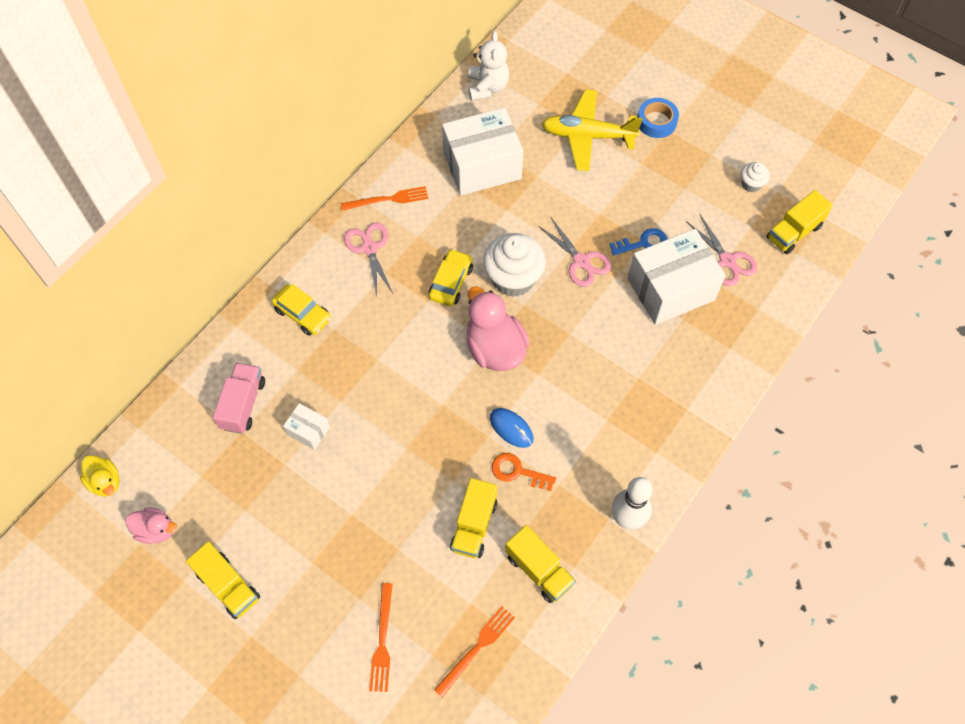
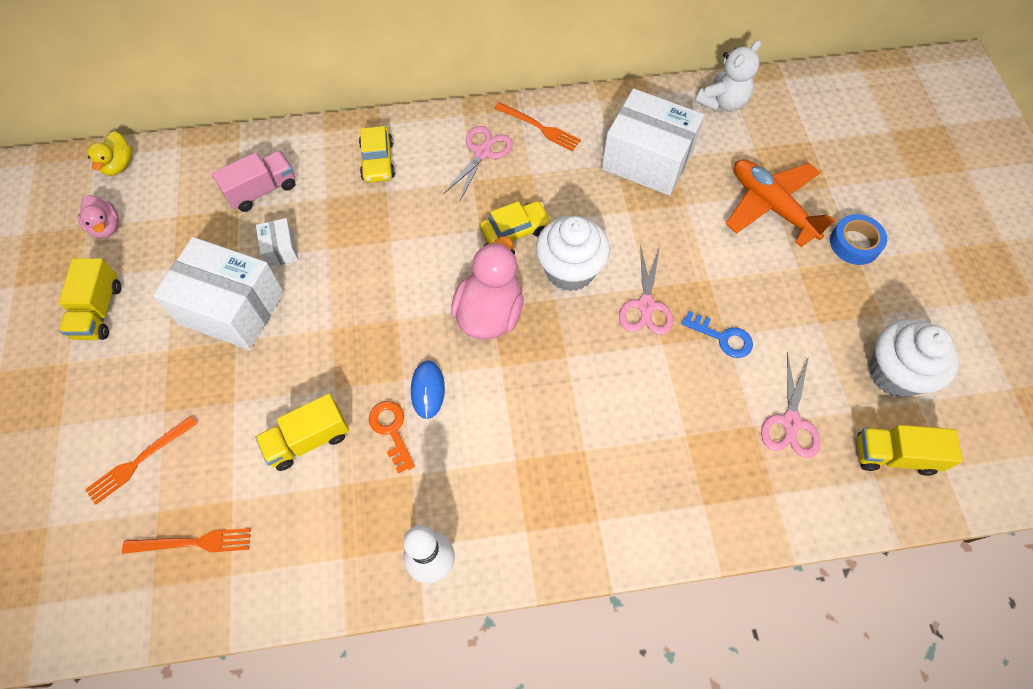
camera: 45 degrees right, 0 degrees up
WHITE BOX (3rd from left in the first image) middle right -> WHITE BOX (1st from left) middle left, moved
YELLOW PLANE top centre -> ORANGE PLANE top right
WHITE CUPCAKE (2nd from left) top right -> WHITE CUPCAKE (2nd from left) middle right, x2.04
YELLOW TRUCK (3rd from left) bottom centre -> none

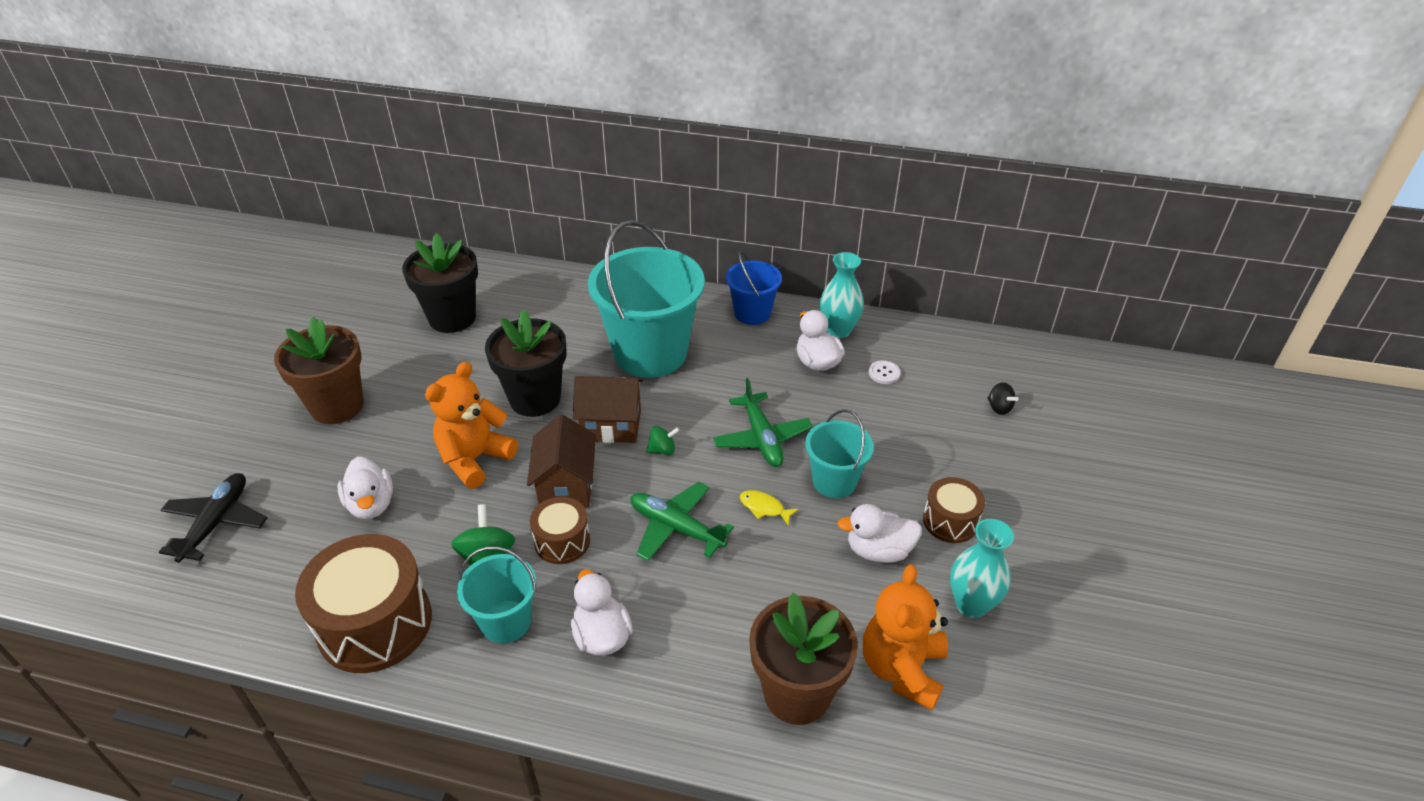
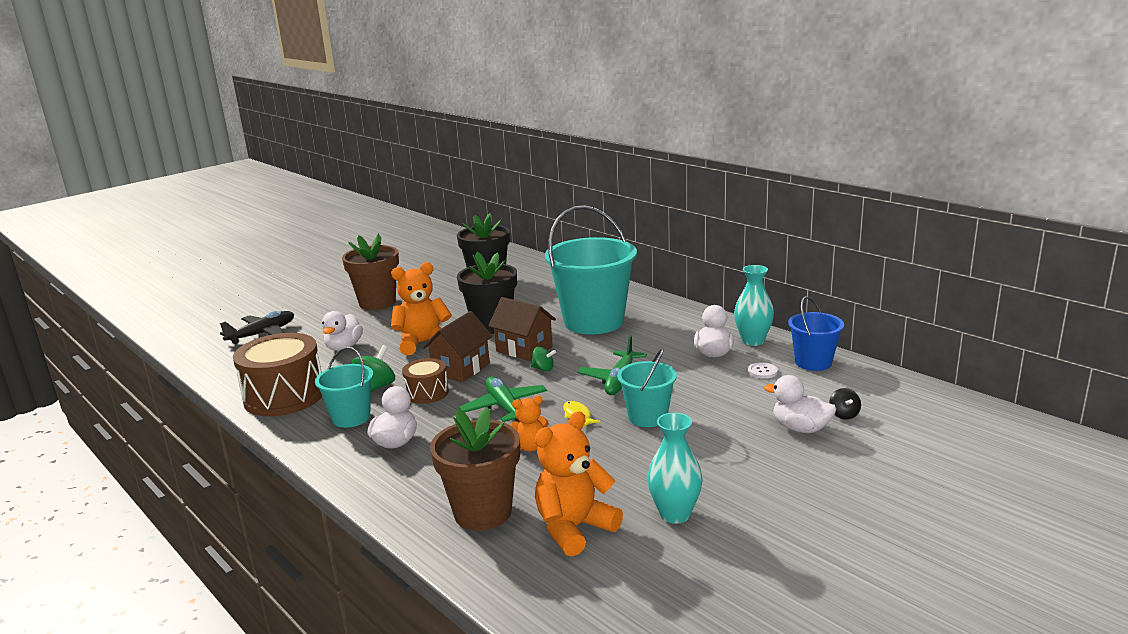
camera: 35 degrees right, 20 degrees down
none -> ORANGE TEDDY BEAR (2nd from left) bottom centre
WHITE DUCK (4th from left) centre -> WHITE DUCK (4th from left) middle right, moved
BLUE BUCKET centre -> BLUE BUCKET middle right, moved
BROWN DRUM (3rd from left) middle right -> none

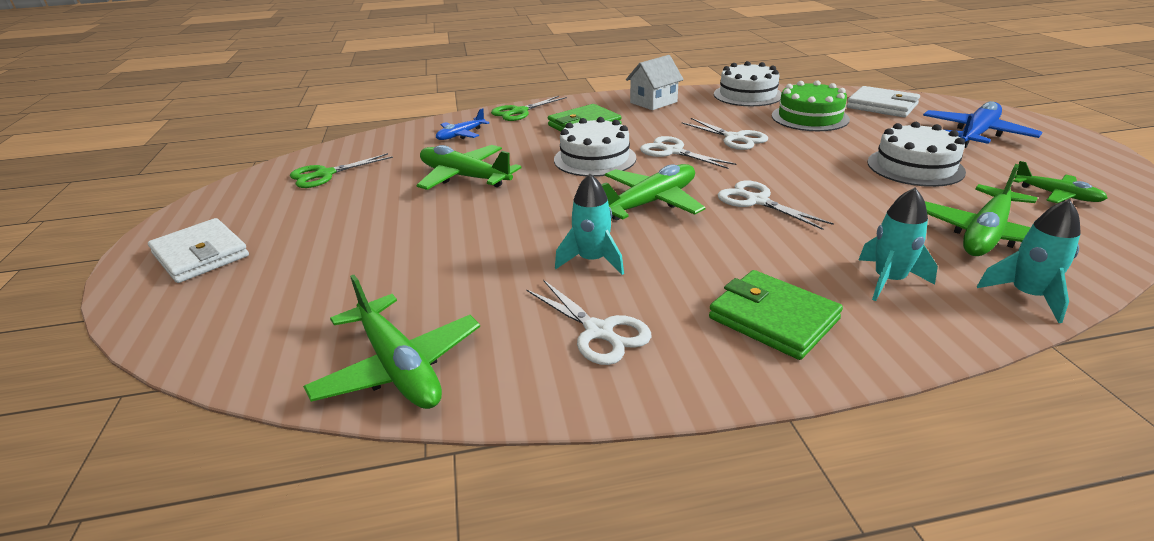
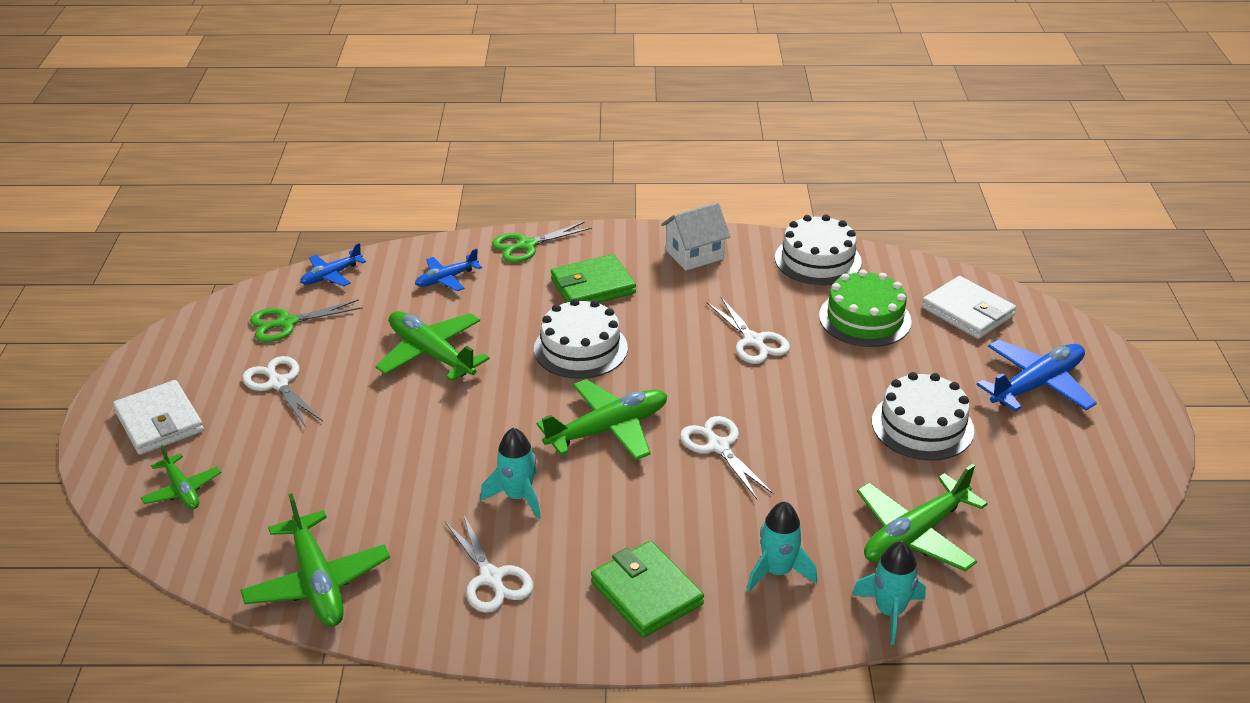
camera: 10 degrees right, 5 degrees up
GREEN PLANE (5th from left in the first image) middle right -> GREEN PLANE (1st from left) bottom left, moved
WHITE SCISSORS (2nd from left in the first image) top centre -> WHITE SCISSORS (1st from left) middle left, moved
none -> BLUE PLANE (1st from left) middle left

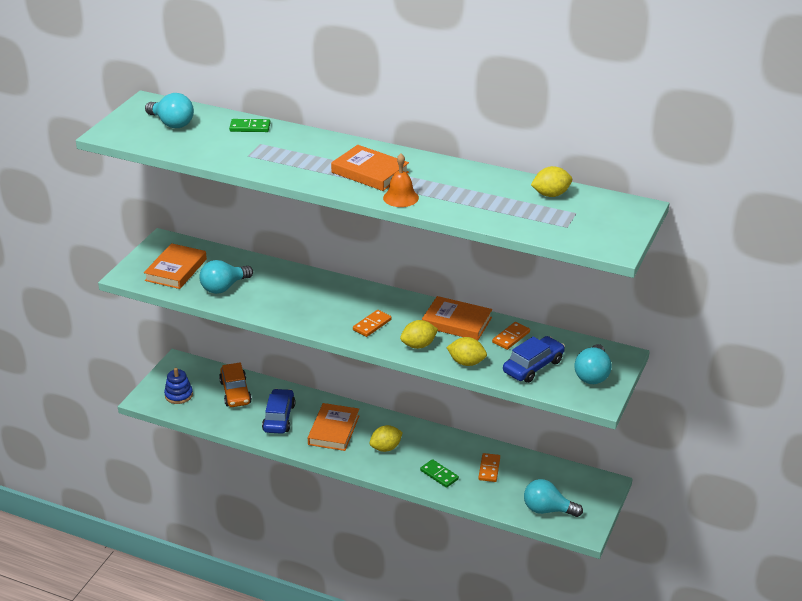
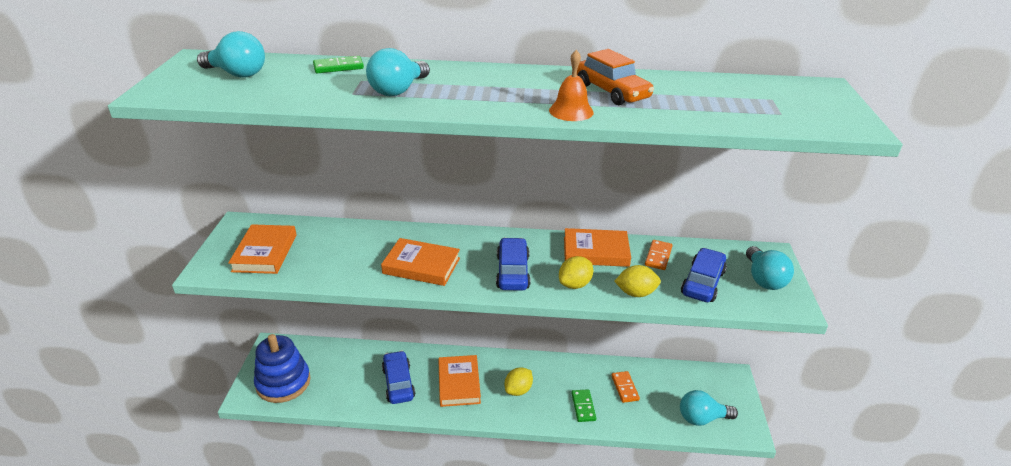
camera: 20 degrees left, 0 degrees up
BLUE STACKING TOY middle left -> BLUE STACKING TOY bottom left, x1.78
TURQUOISE LIGHT BULB (2nd from left) middle left -> TURQUOISE LIGHT BULB (2nd from left) top centre, moved
ORANGE BOOK (3rd from left in the first image) top centre -> ORANGE BOOK (2nd from left) centre, moved
ORANGE DOMINO (1st from left) centre -> BLUE CAR (2nd from left) centre
GREEN DOMINO (2nd from left) bottom centre, 60 degrees clockwise
ORANGE CAR middle left -> ORANGE CAR top centre, moved
YELLOW LEMON (4th from left) top right -> none

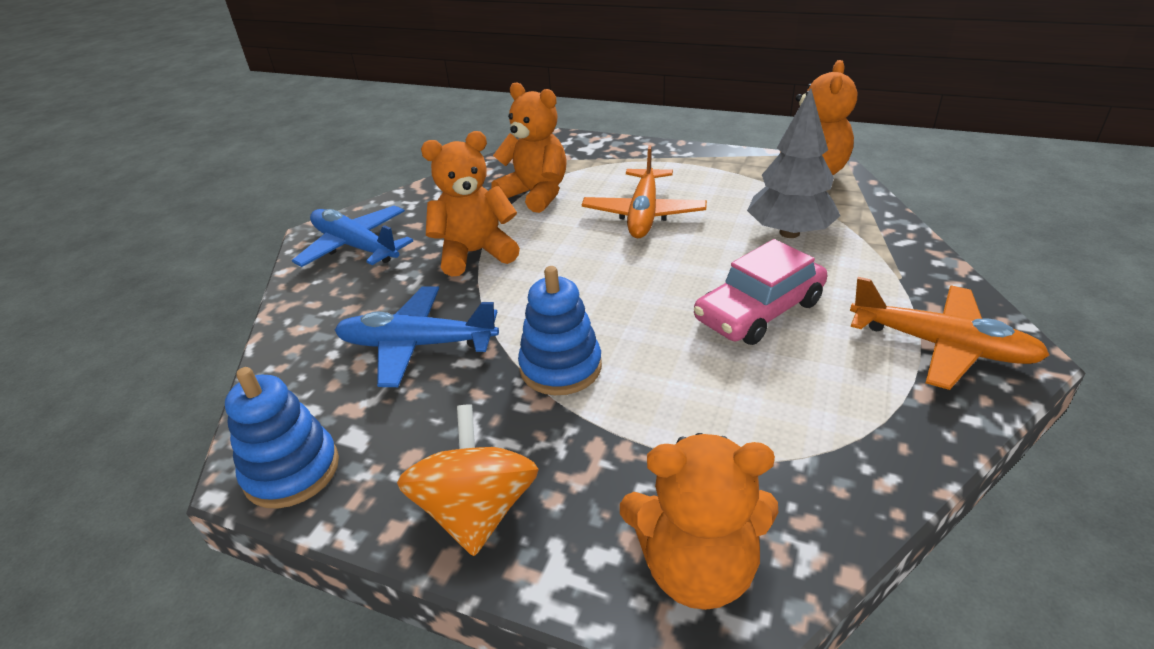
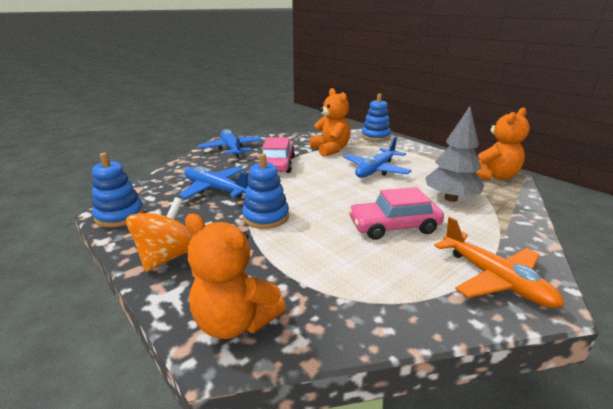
camera: 25 degrees right, 10 degrees down
ORANGE TEDDY BEAR (1st from left) top centre -> PINK CAR (1st from left) centre
ORANGE PLANE (1st from left) top centre -> BLUE PLANE (3rd from left) centre
none -> BLUE STACKING TOY (3rd from left) top centre

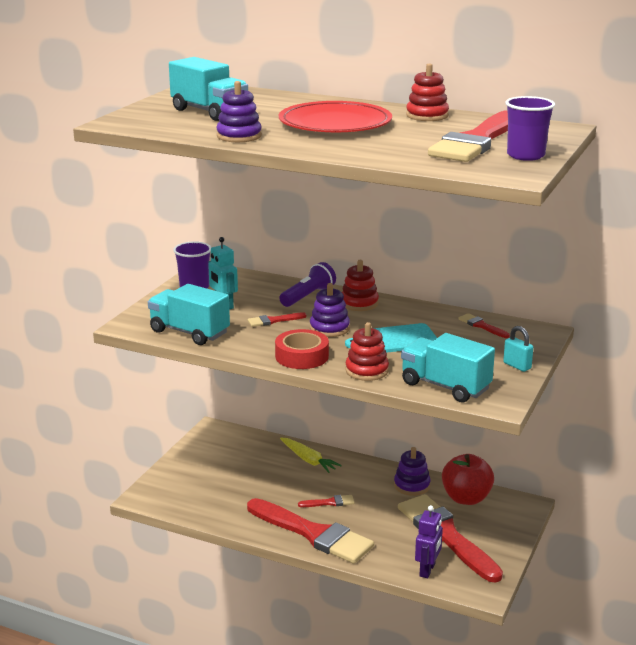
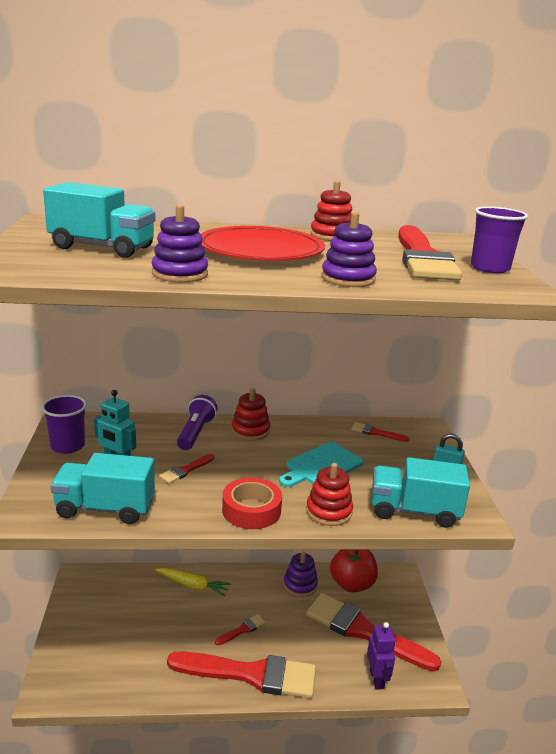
camera: 30 degrees left, 0 degrees up
PURPLE STACKING TOY (2nd from left in the first image) centre -> PURPLE STACKING TOY (3rd from left) top centre, moved

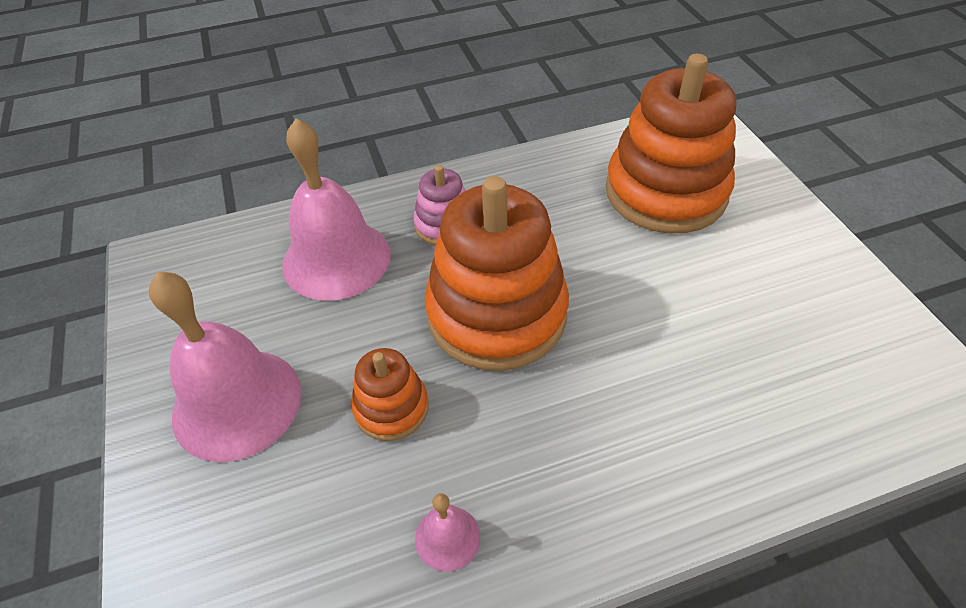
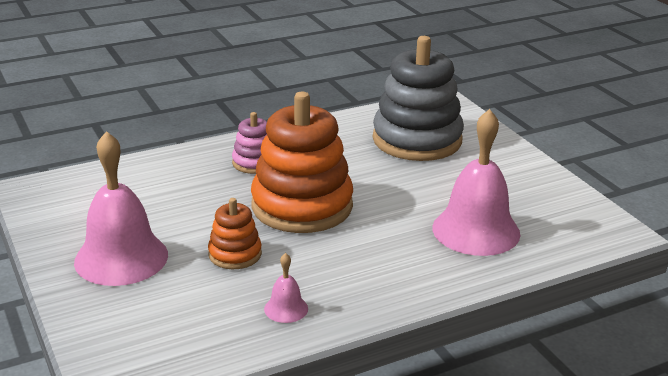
camera: 10 degrees left, 20 degrees down
ORANGE STACKING TOY (3rd from left) top right -> GREY STACKING TOY top centre
PINK BELL (2nd from left in the first image) centre -> PINK BELL (3rd from left) middle right, moved

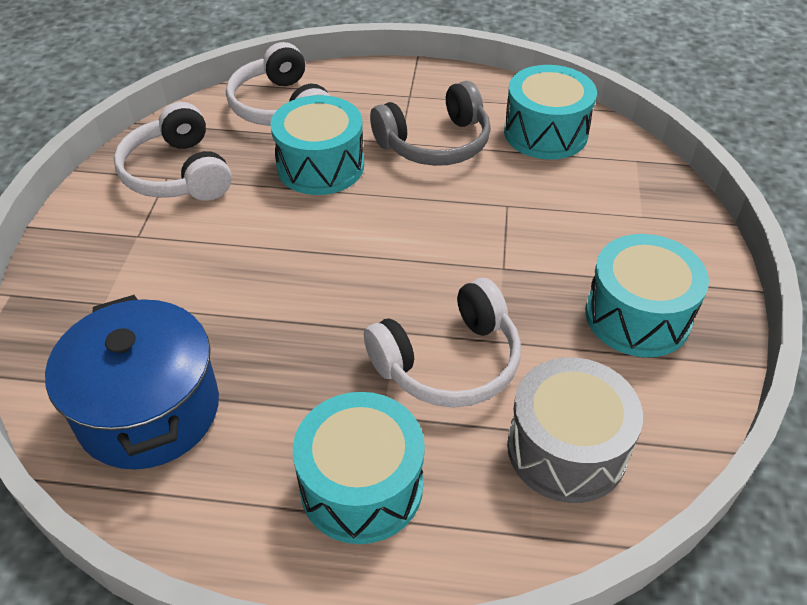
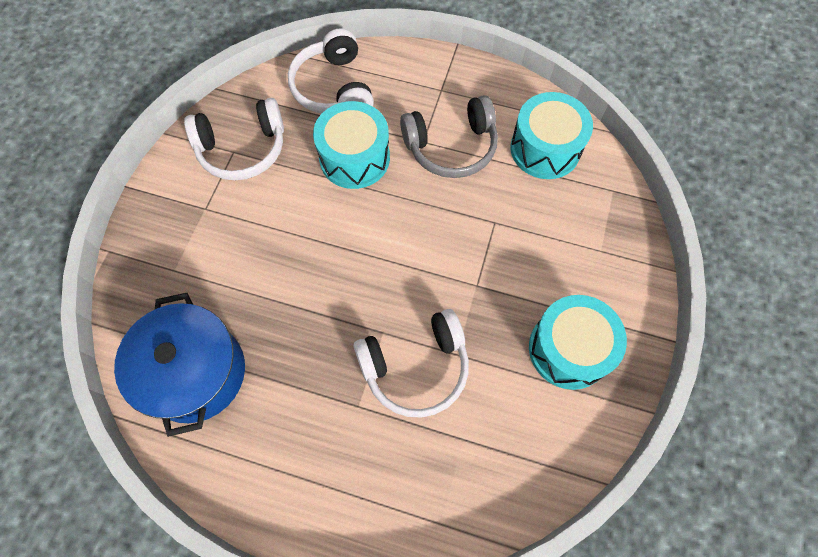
camera: 10 degrees right, 20 degrees up
WHITE HEADPHONES (1st from left) top left, 90 degrees counterclockwise
TURQUOISE DRUM (2nd from left) bottom centre -> none
GREY DRUM bottom right -> none

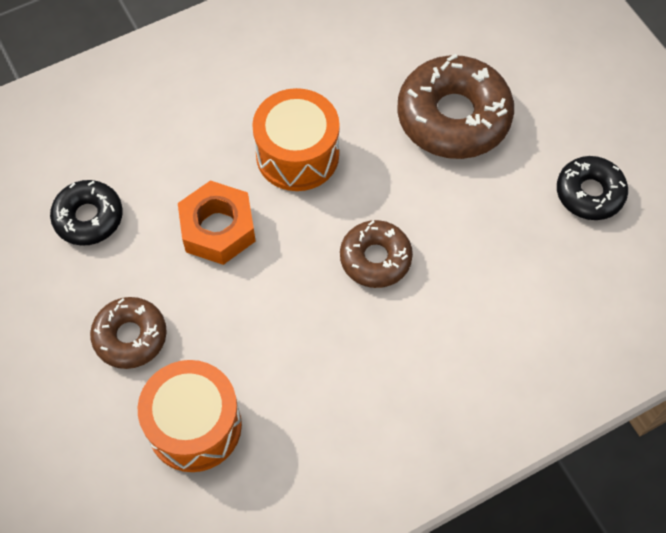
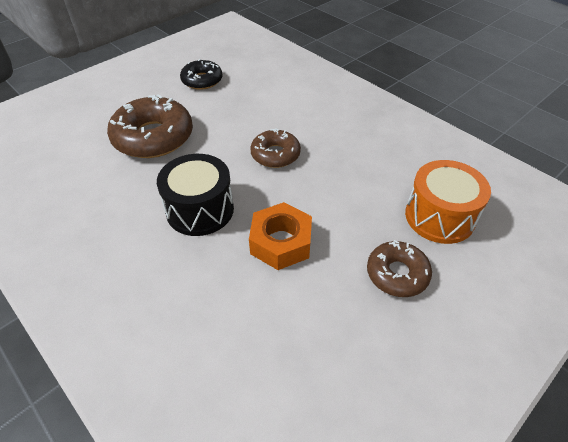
camera: 105 degrees left, 15 degrees down
ORANGE DRUM (2nd from left) top centre -> BLACK DRUM centre
BLACK DONUT (1st from left) middle left -> none

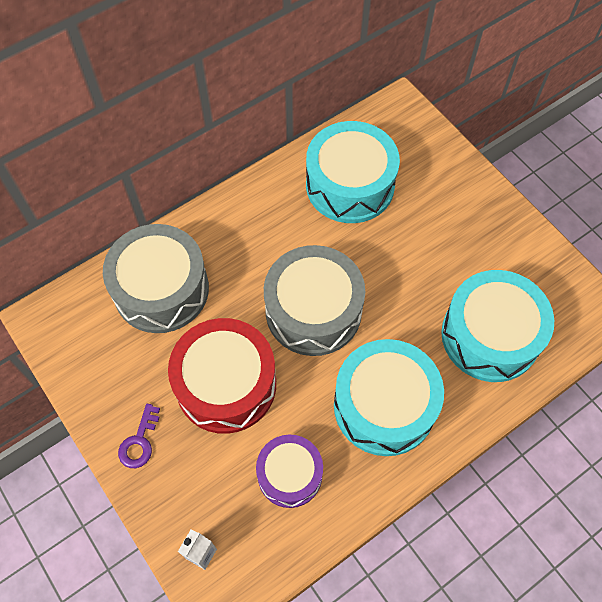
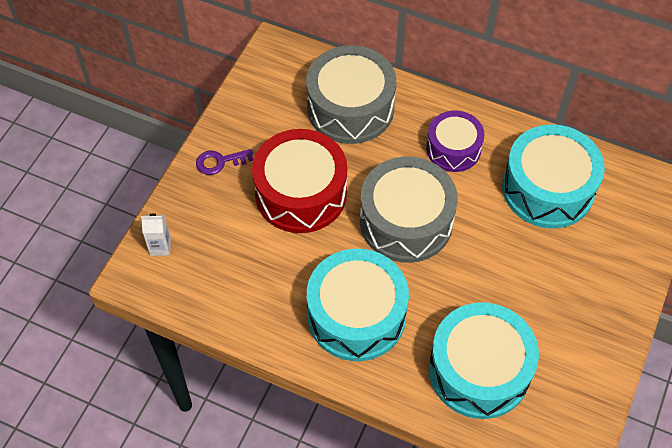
camera: 60 degrees right, 5 degrees down
PURPLE DRUM bottom centre -> PURPLE DRUM top right, moved

